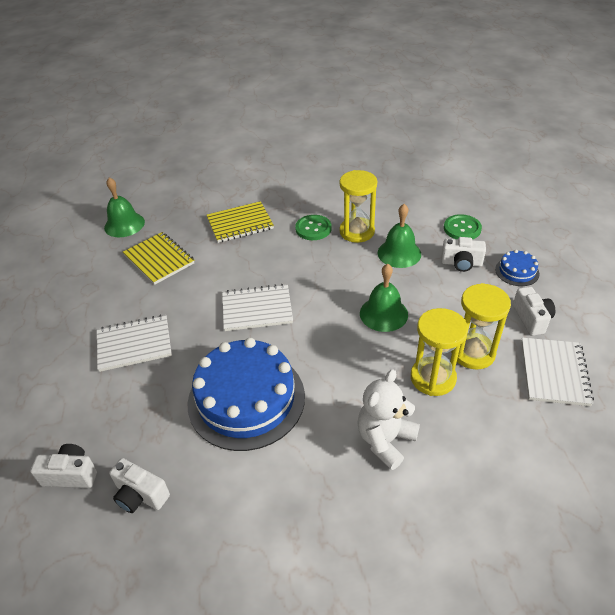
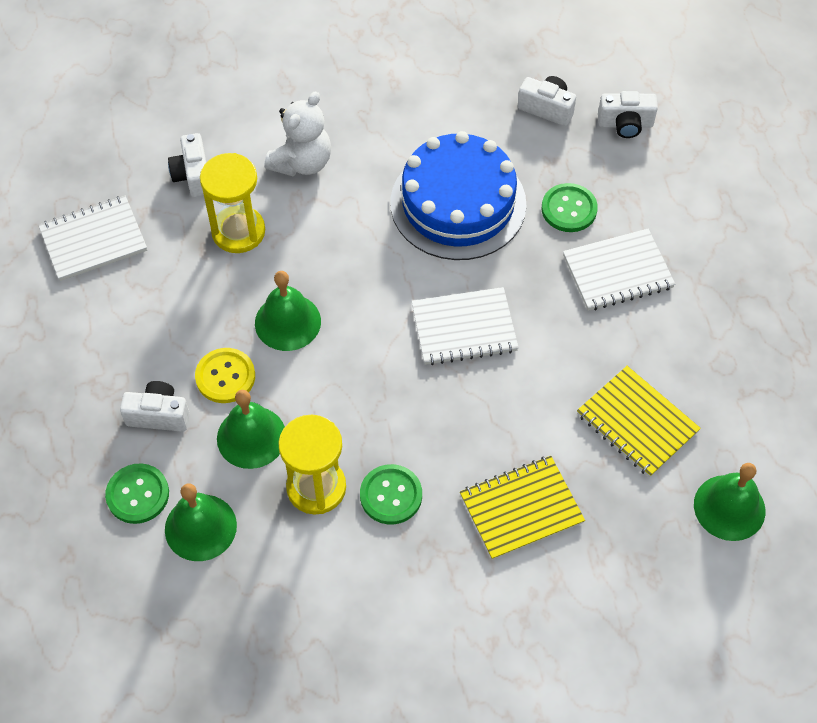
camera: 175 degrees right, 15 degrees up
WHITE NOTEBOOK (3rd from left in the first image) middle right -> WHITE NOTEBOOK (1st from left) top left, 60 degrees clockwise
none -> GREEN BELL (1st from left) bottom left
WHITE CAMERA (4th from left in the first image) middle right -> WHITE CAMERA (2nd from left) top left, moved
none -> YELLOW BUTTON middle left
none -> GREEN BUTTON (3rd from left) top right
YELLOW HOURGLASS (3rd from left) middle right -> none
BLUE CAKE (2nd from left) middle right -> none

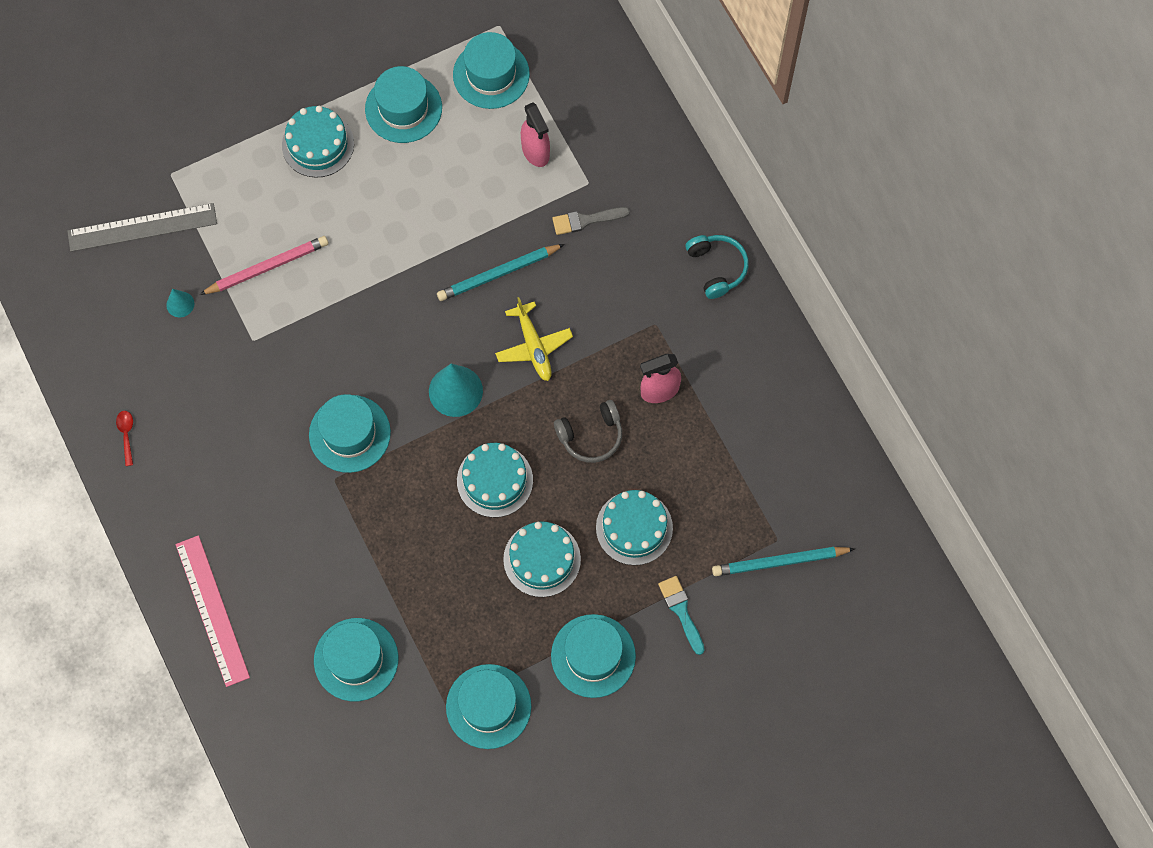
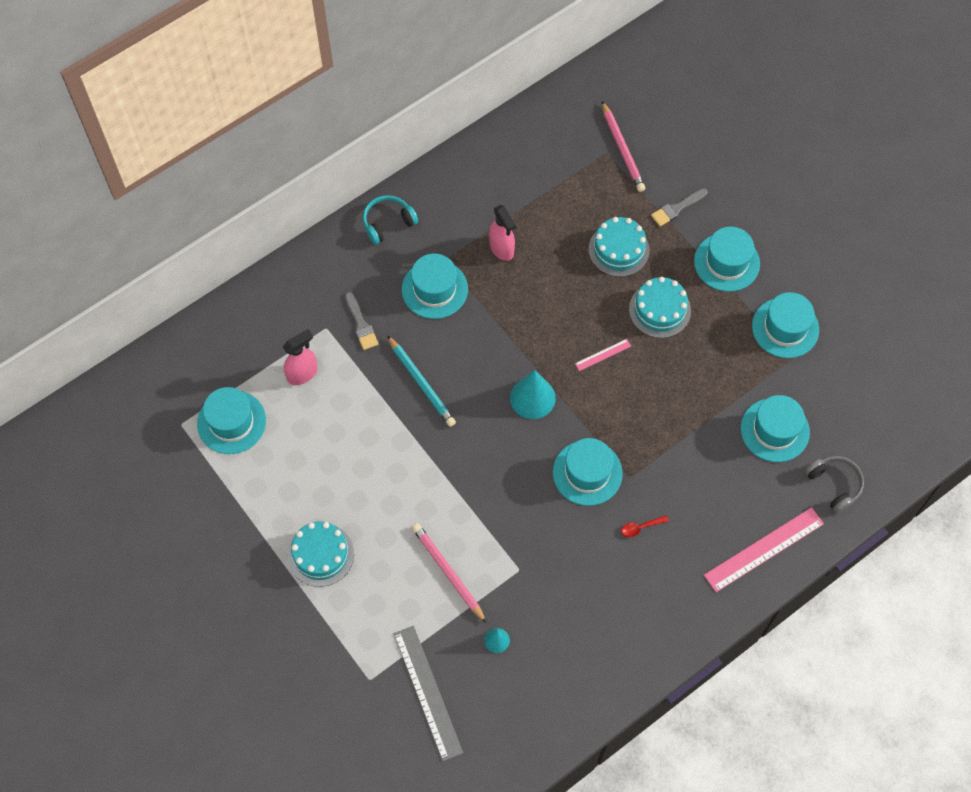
camera: 100 degrees left, 5 degrees down
TURQUOISE HAT (3rd from left in the first image) top centre -> TURQUOISE HAT (2nd from left) centre, moved
TURQUOISE CAKE (2nd from left) centre -> PINK RULER (1st from left) centre
TURQUOISE PENCIL (2nd from left) middle right -> PINK PENCIL (2nd from left) top centre
RED SPOON middle left -> RED SPOON centre, moved
TURQUOISE BRUSH bottom centre -> GREY BRUSH (2nd from left) top right
GREY HEADPHONES centre -> GREY HEADPHONES middle right, moved
YELLOW PLANE centre -> none

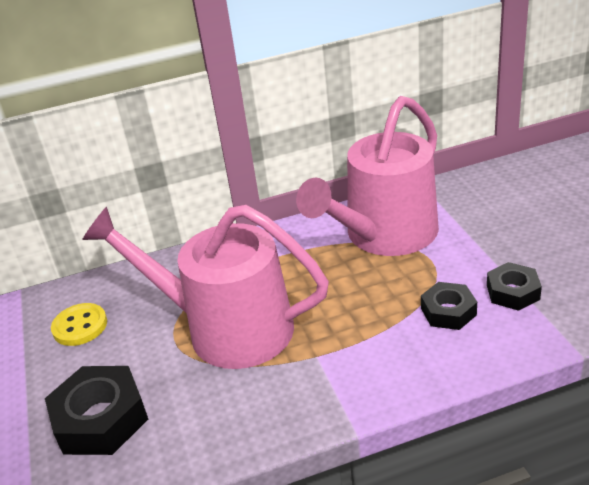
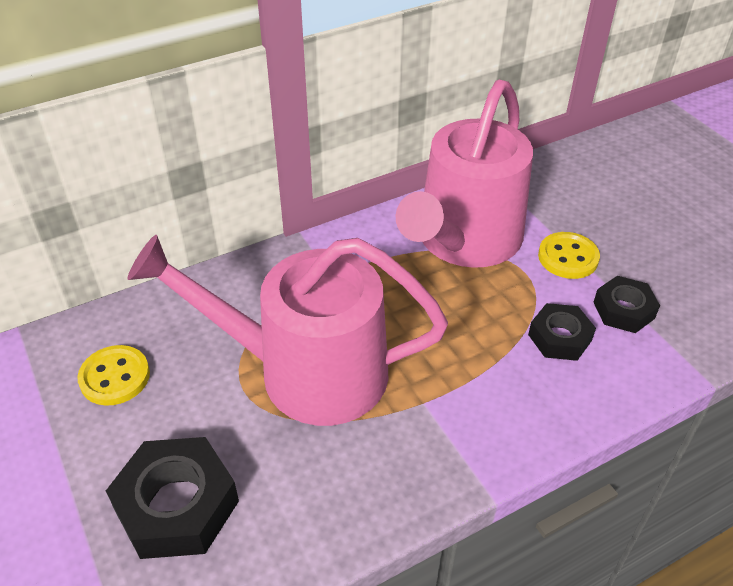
camera: 15 degrees left, 10 degrees up
none -> YELLOW BUTTON (2nd from left) middle right

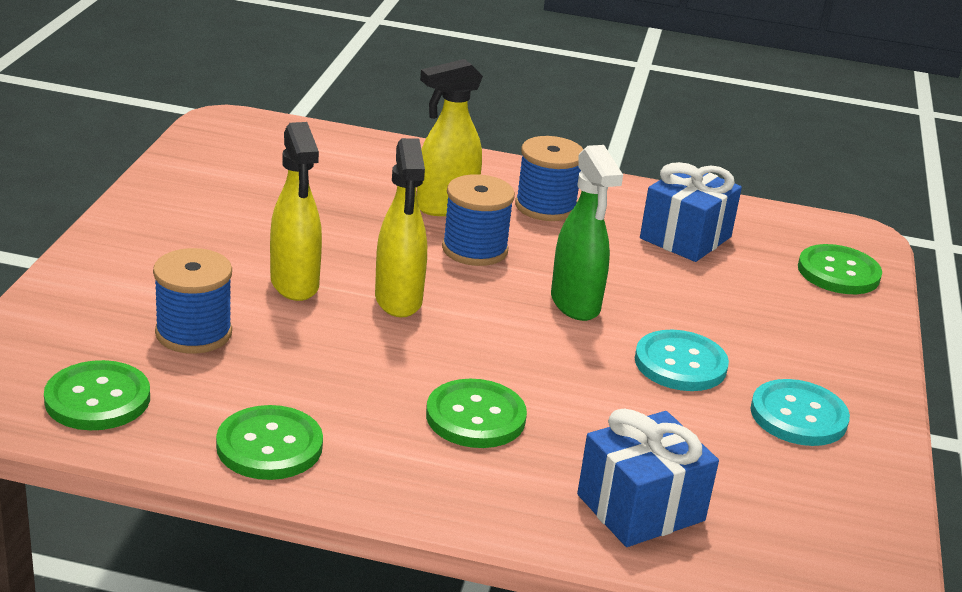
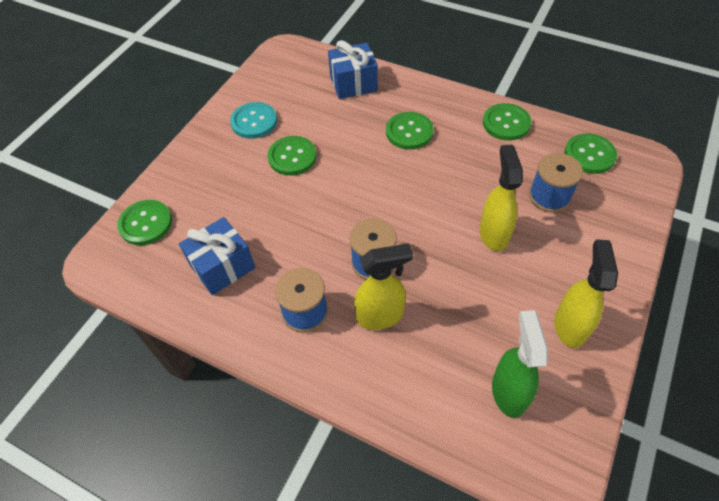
camera: 160 degrees left, 25 degrees up
TURQUOISE BUTTON (1st from left) middle right -> GREEN BUTTON (2nd from left) top centre
GREEN SPRAY BOTTLE centre -> GREEN SPRAY BOTTLE bottom right, moved
YELLOW SPRAY BOTTLE (2nd from left in the first image) centre -> YELLOW SPRAY BOTTLE (3rd from left) middle right, moved

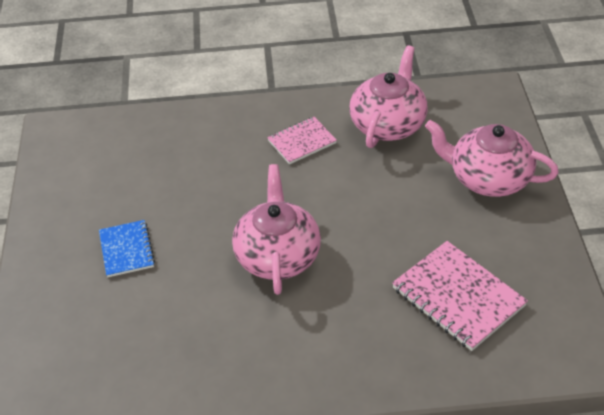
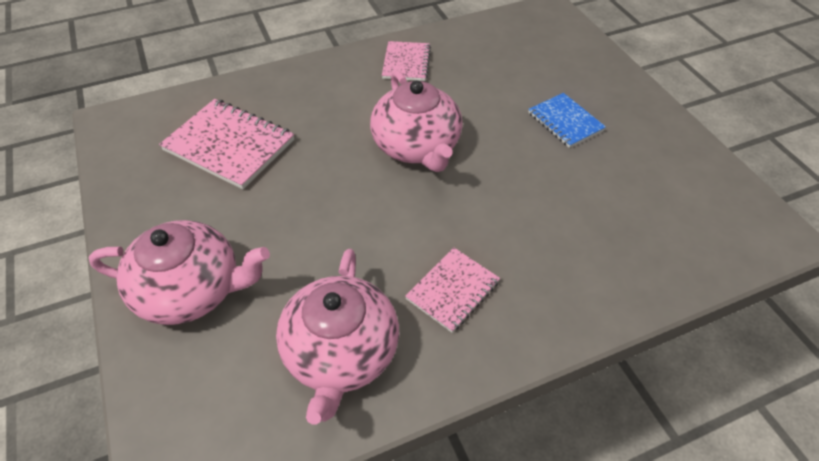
camera: 160 degrees right, 5 degrees up
none -> PINK NOTEBOOK (2nd from left) top centre

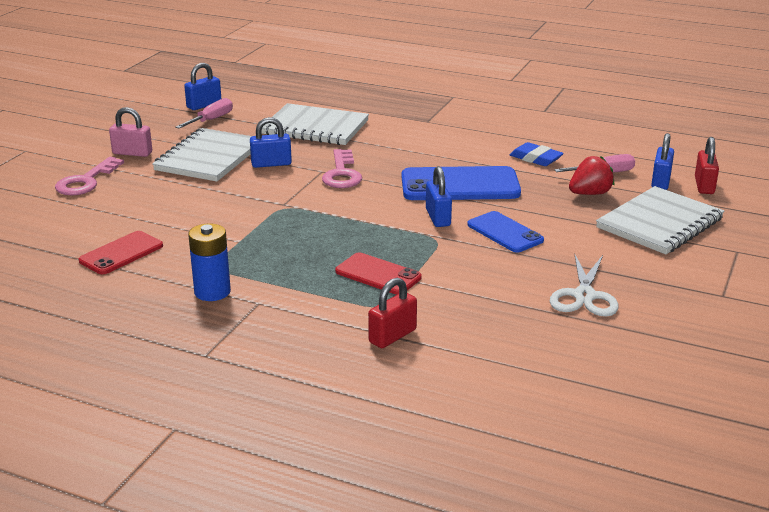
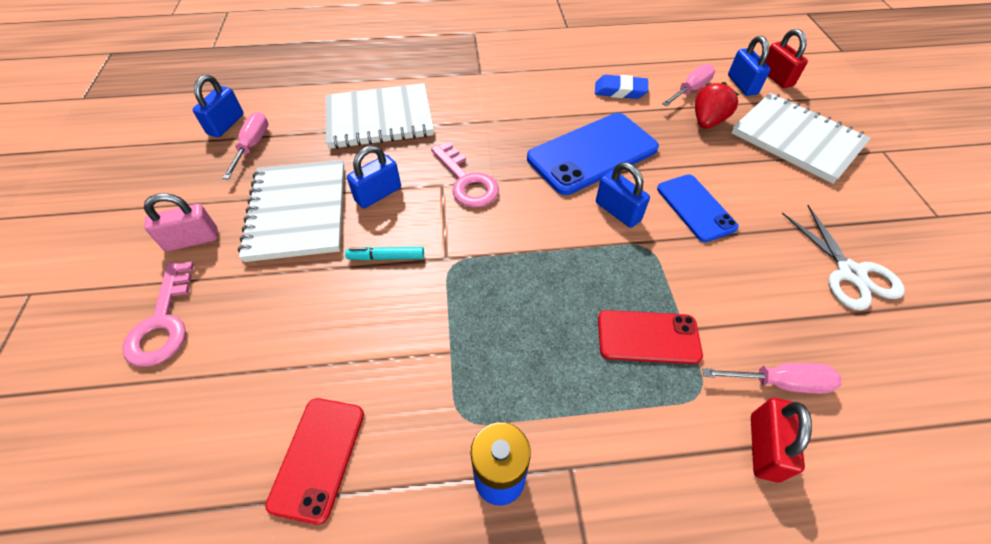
camera: 30 degrees left, 25 degrees up
none -> TURQUOISE MARKER centre
BLUE PHONE (2nd from left) centre -> BLUE PHONE (2nd from left) middle right, 45 degrees clockwise
none -> PINK SCREWDRIVER (3rd from left) bottom right
WHITE NOTEBOOK (3rd from left) middle right -> WHITE NOTEBOOK (3rd from left) top right, 60 degrees counterclockwise

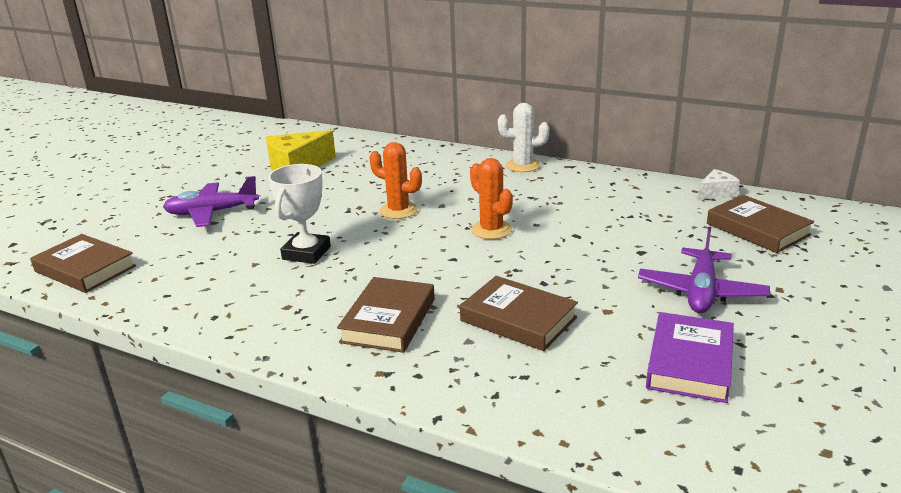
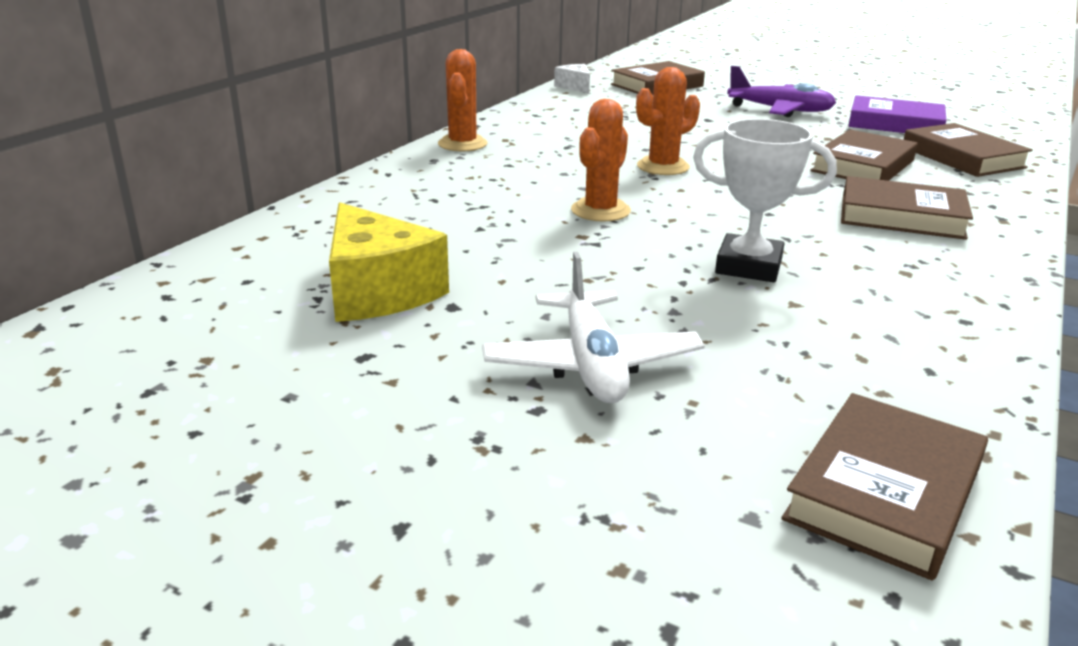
camera: 90 degrees left, 0 degrees up
WHITE CACTUS top centre -> ORANGE CACTUS (1st from left) top centre
PURPLE PLANE (1st from left) middle left -> WHITE PLANE centre
none -> BROWN BOOK (5th from left) top right

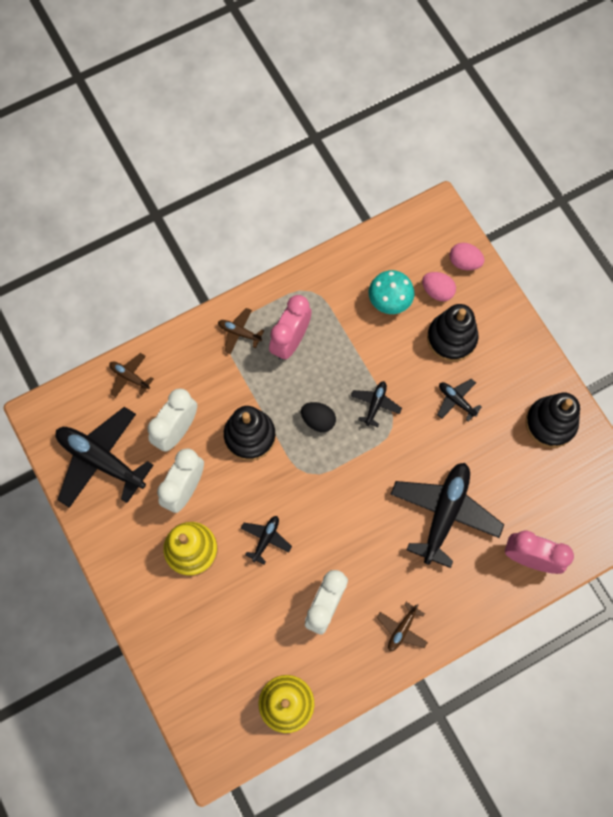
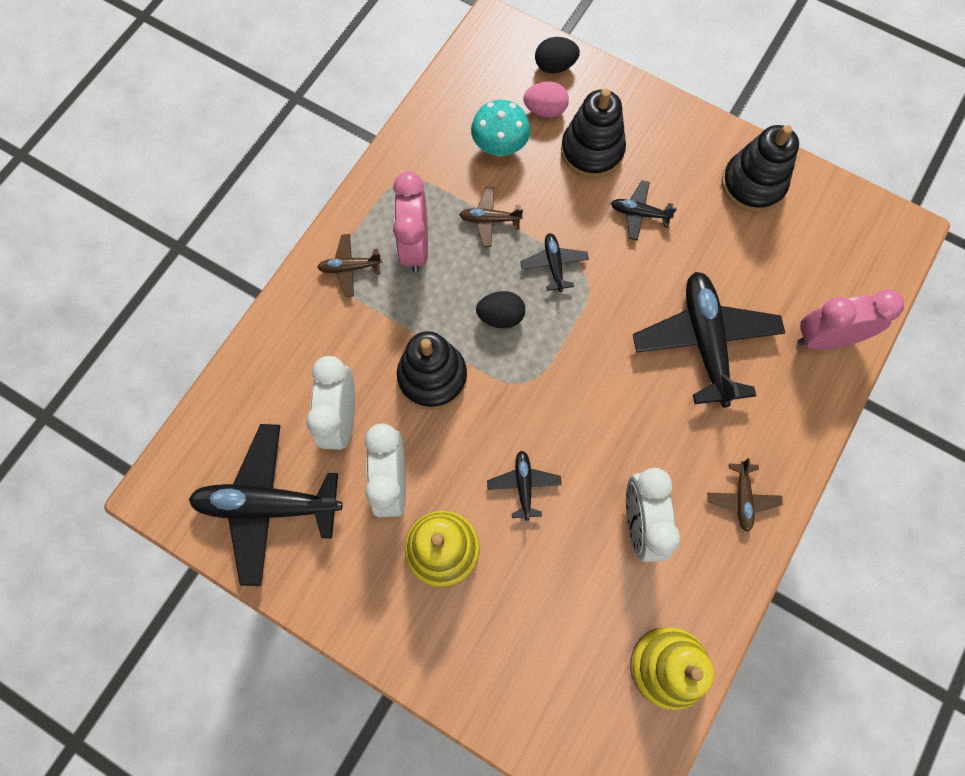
camera: 30 degrees left, 0 degrees up
BROWN PLANE (1st from left in the first image) middle left -> BROWN PLANE (2nd from left) top centre, moved
PINK EGG (2nd from left) top right -> BLACK EGG (2nd from left) top centre

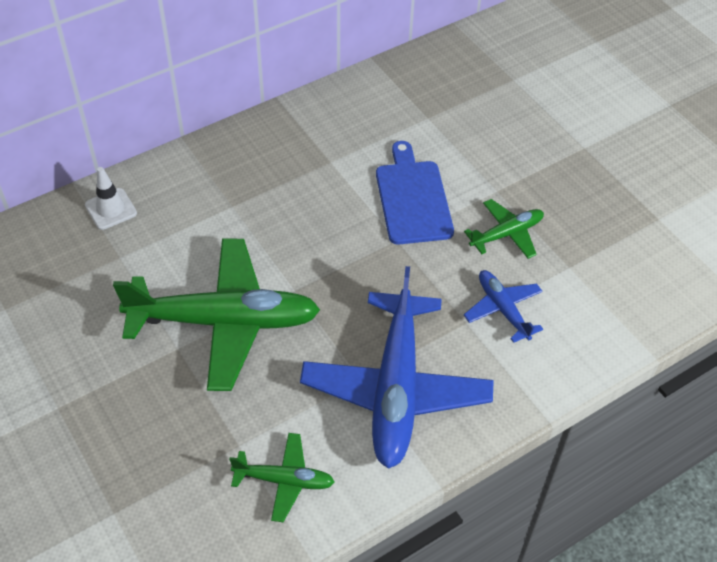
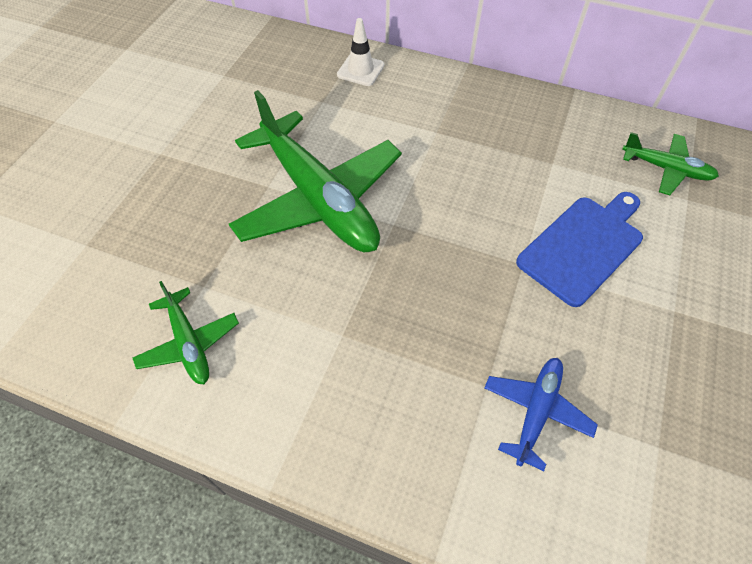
camera: 55 degrees right, 5 degrees up
GREEN PLANE (3rd from left) middle right -> GREEN PLANE (3rd from left) top right, moved
BLUE PLANE (1st from left) centre -> none

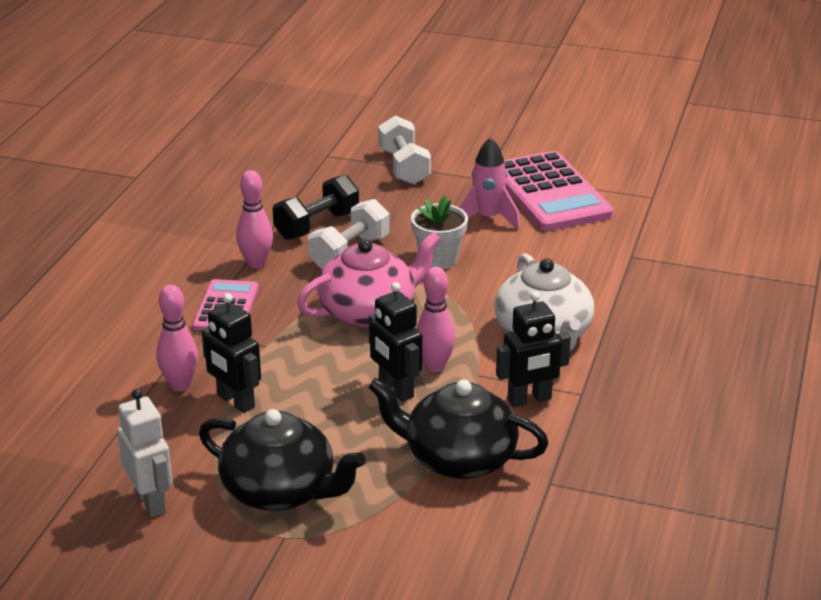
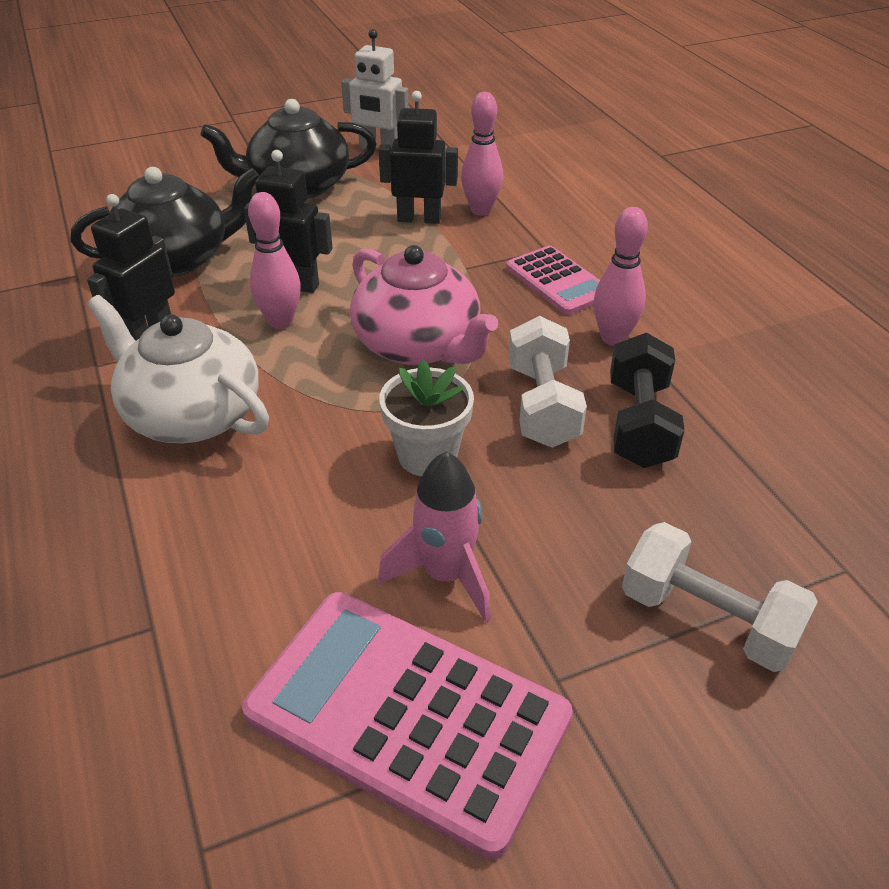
camera: 140 degrees right, 10 degrees up
PINK TEAPOT centre, 60 degrees counterclockwise

